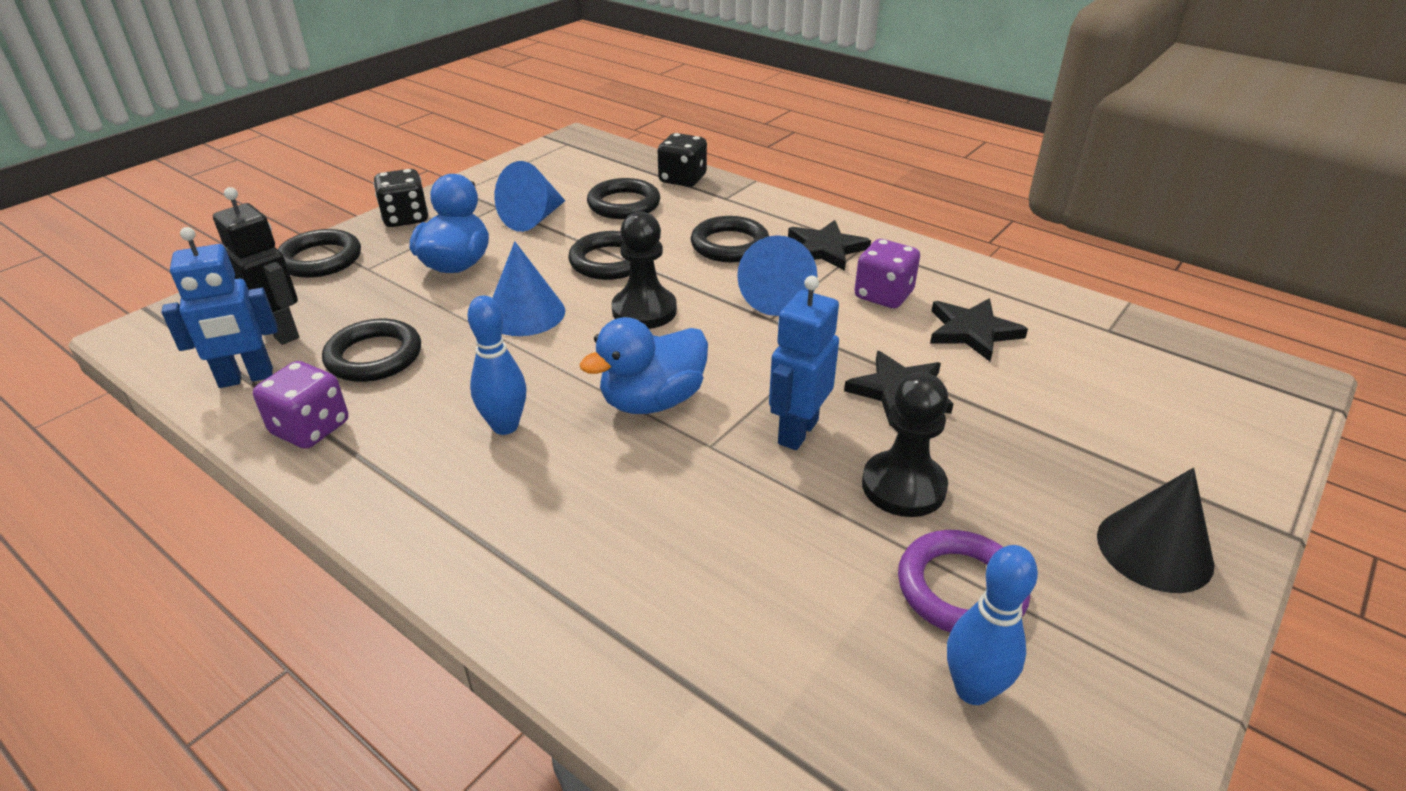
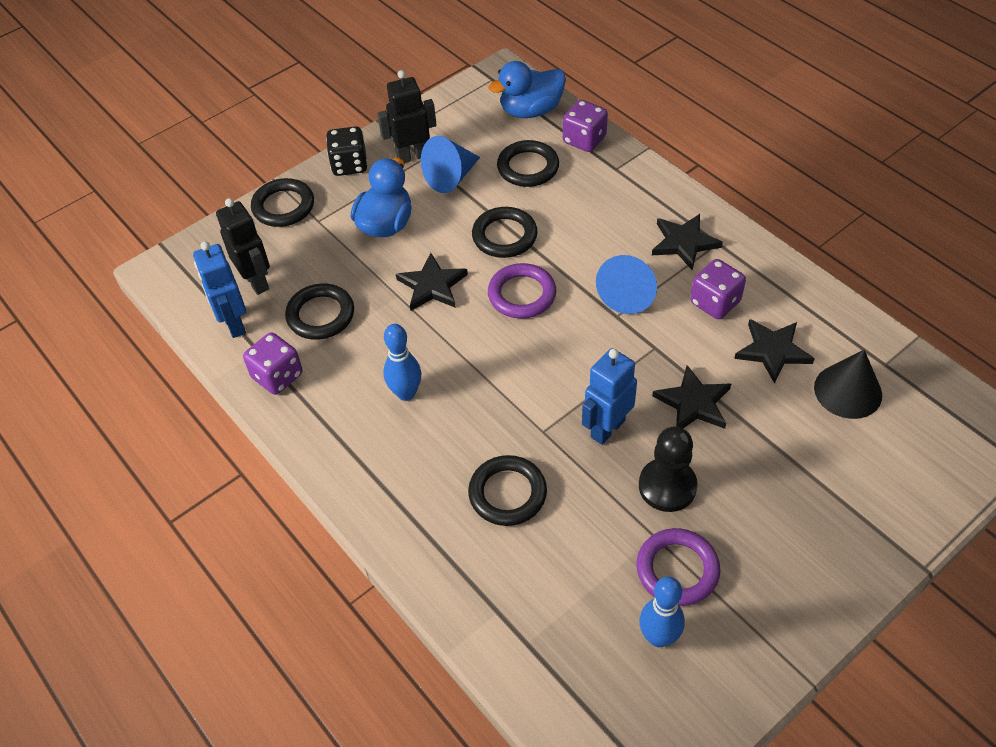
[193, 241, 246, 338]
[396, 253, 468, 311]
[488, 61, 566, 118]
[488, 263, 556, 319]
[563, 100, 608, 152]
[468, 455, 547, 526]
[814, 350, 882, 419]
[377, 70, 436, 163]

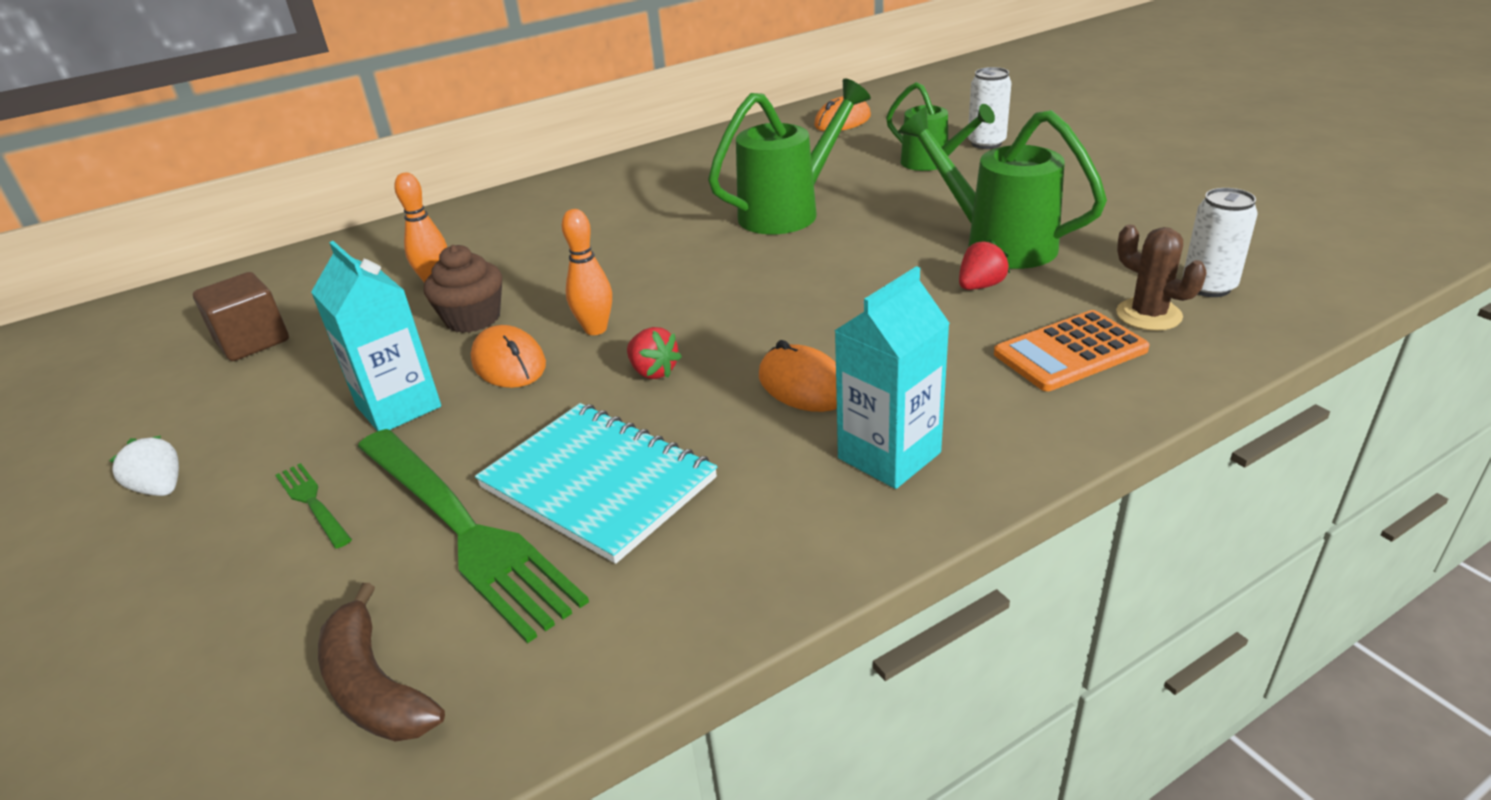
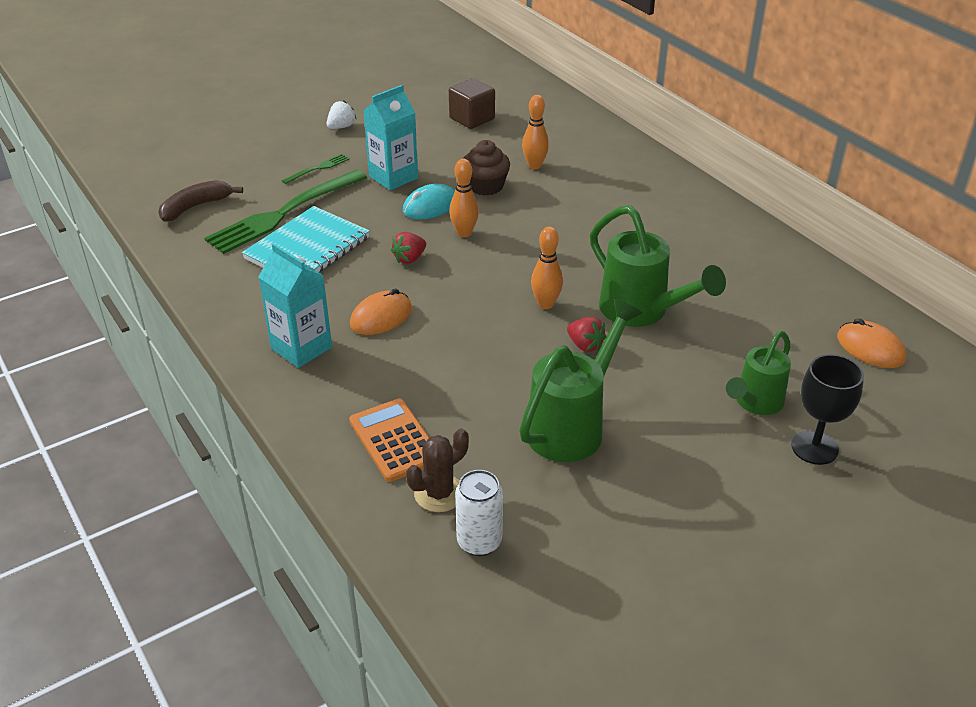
[403, 184, 455, 219]
[567, 317, 606, 352]
[791, 354, 864, 465]
[531, 227, 563, 309]

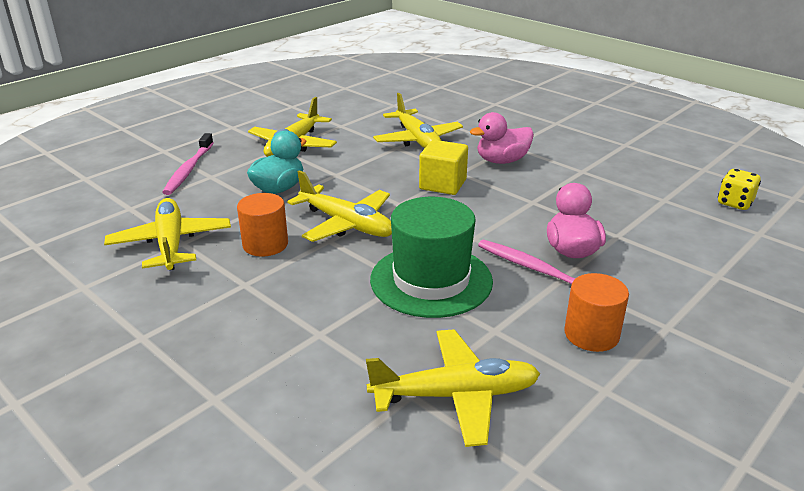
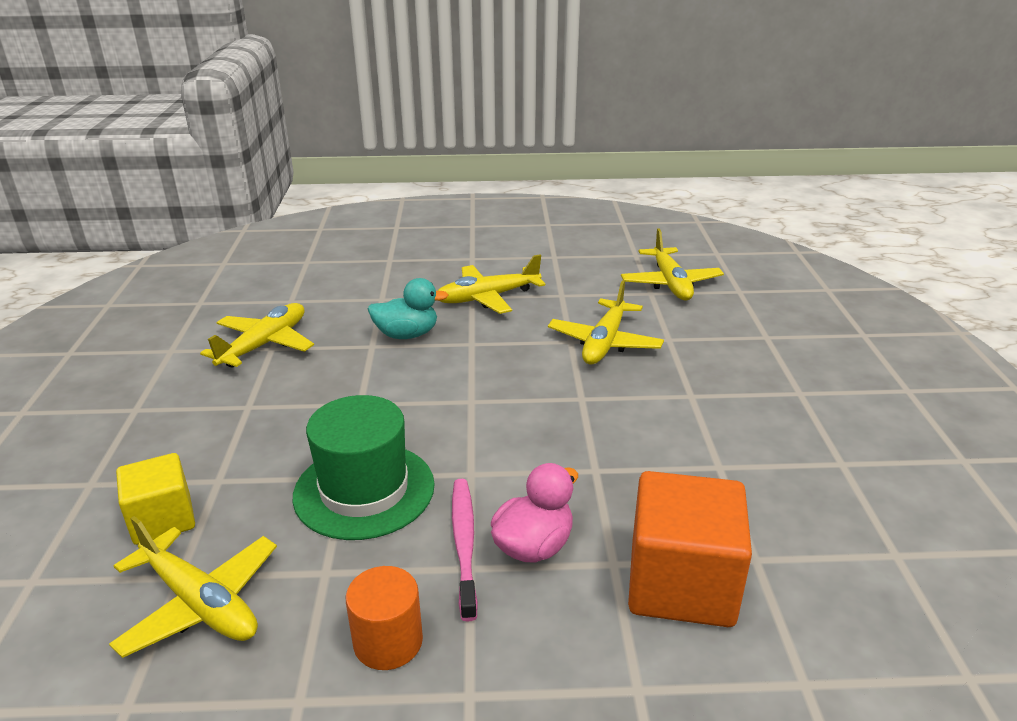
[162, 133, 213, 195] (first image)
[237, 193, 288, 257] (first image)
[621, 229, 724, 301]
[116, 453, 195, 545]
[470, 112, 534, 164] (first image)
[718, 169, 761, 210] (first image)
[628, 471, 752, 627]

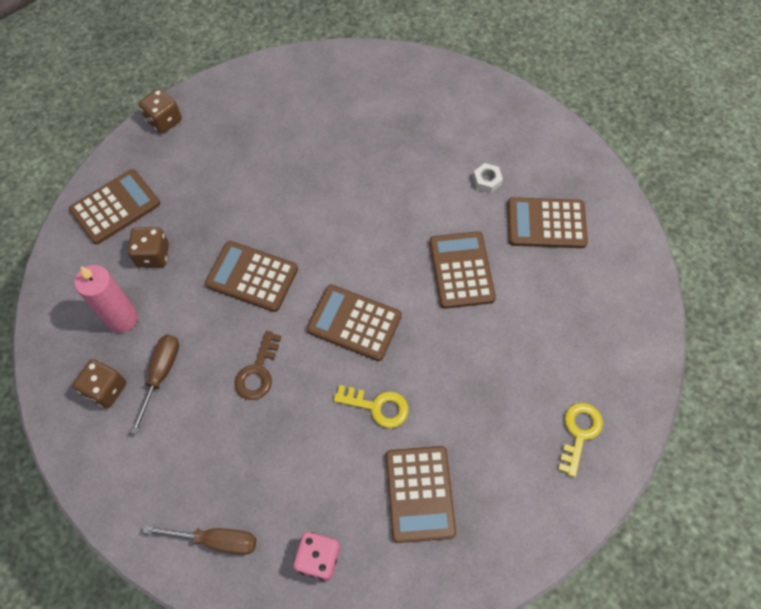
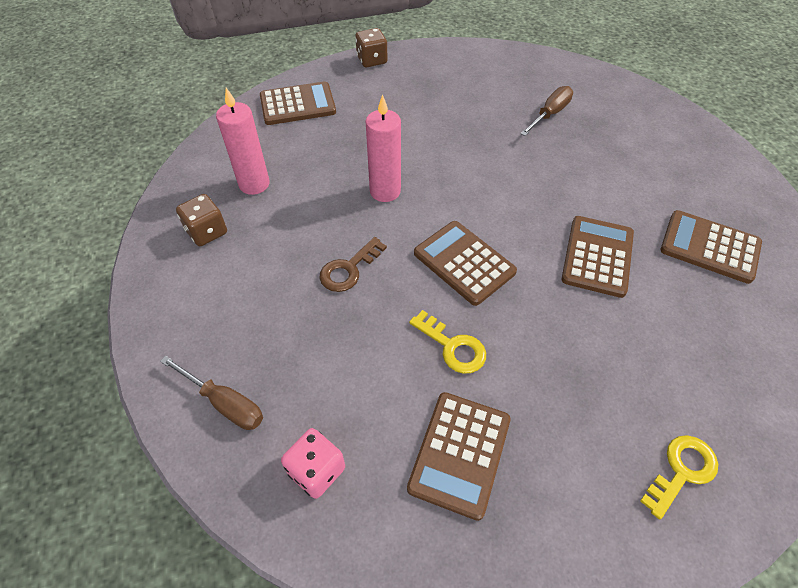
[128, 227, 169, 267] (first image)
[520, 86, 573, 136]
[366, 94, 401, 202]
[473, 163, 503, 194] (first image)

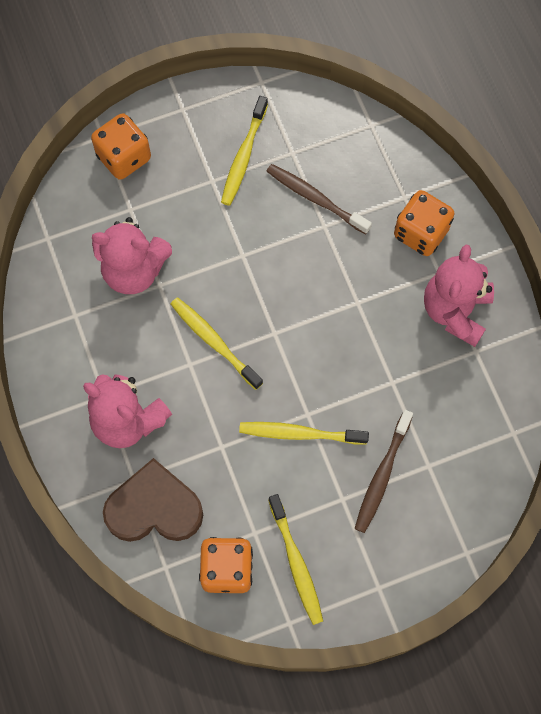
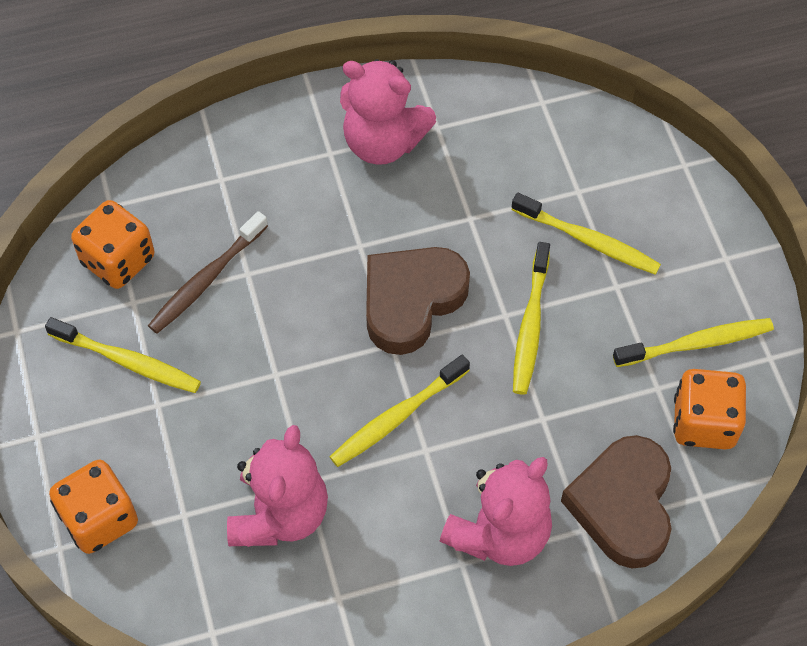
[511, 193, 661, 275]
[71, 200, 155, 289]
[366, 247, 470, 355]

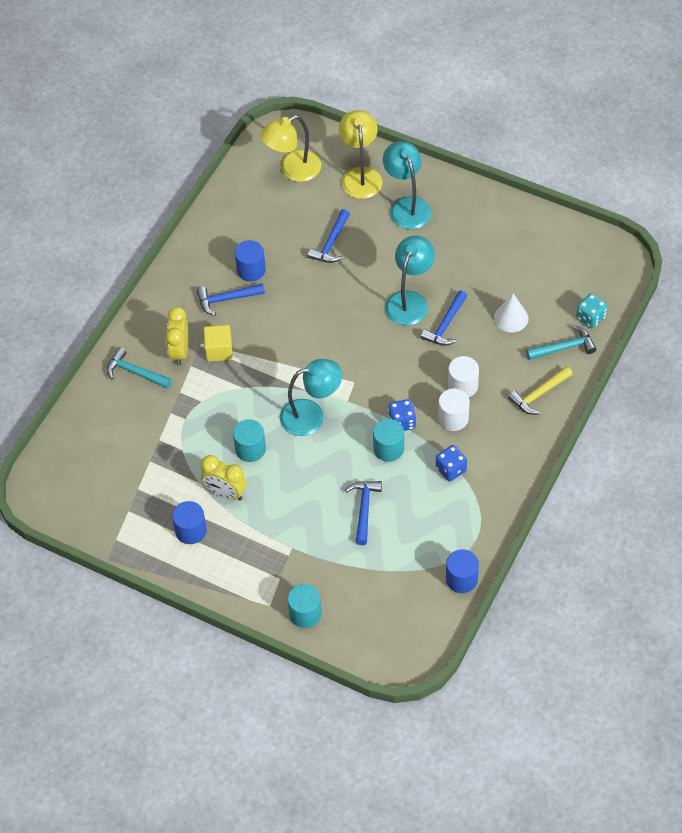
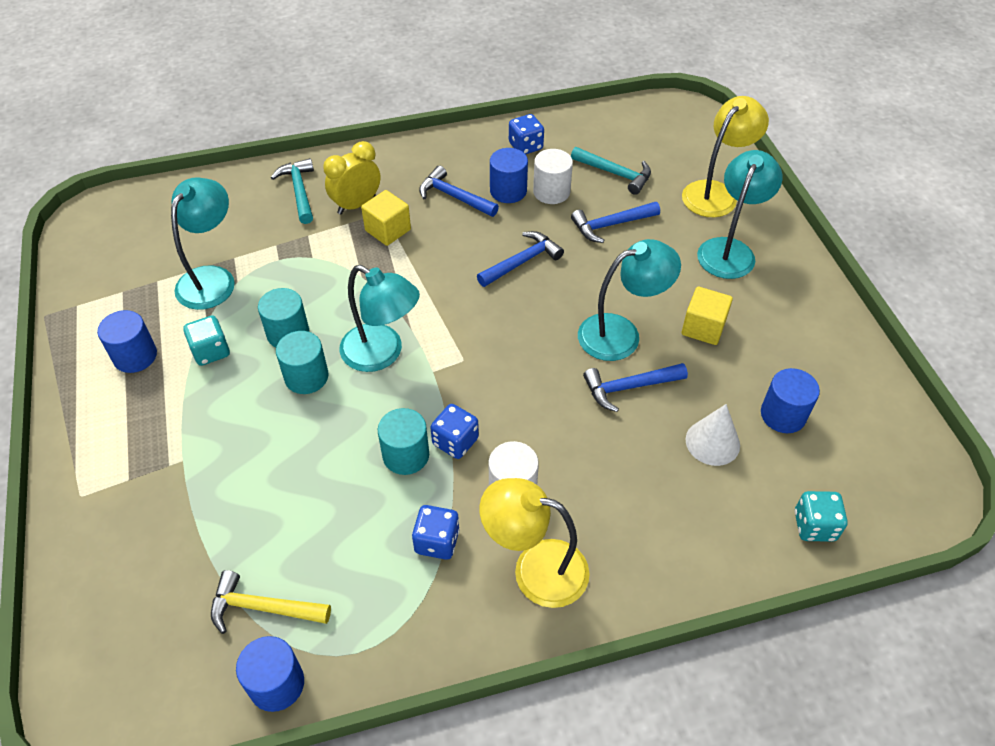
[183, 315, 230, 366]
[480, 478, 590, 608]
[276, 331, 329, 394]
[477, 231, 564, 287]
[533, 149, 573, 204]
[211, 570, 331, 634]
[571, 147, 651, 195]
[171, 177, 235, 310]
[509, 114, 544, 155]
[682, 287, 733, 345]
[761, 368, 820, 433]

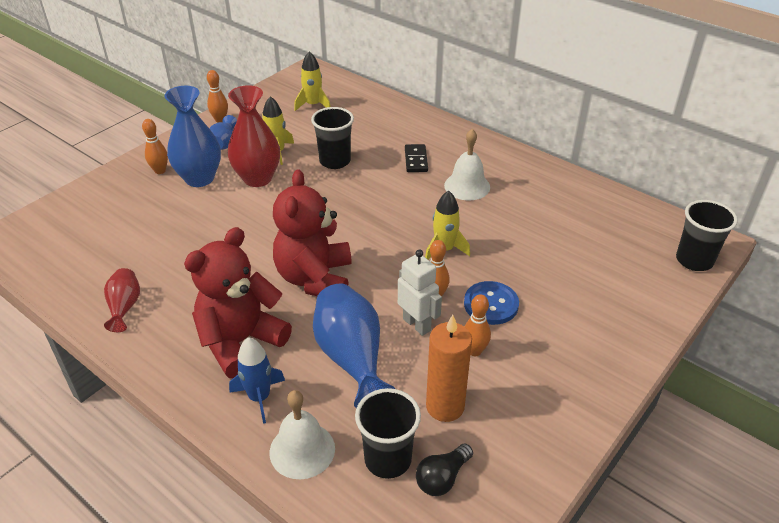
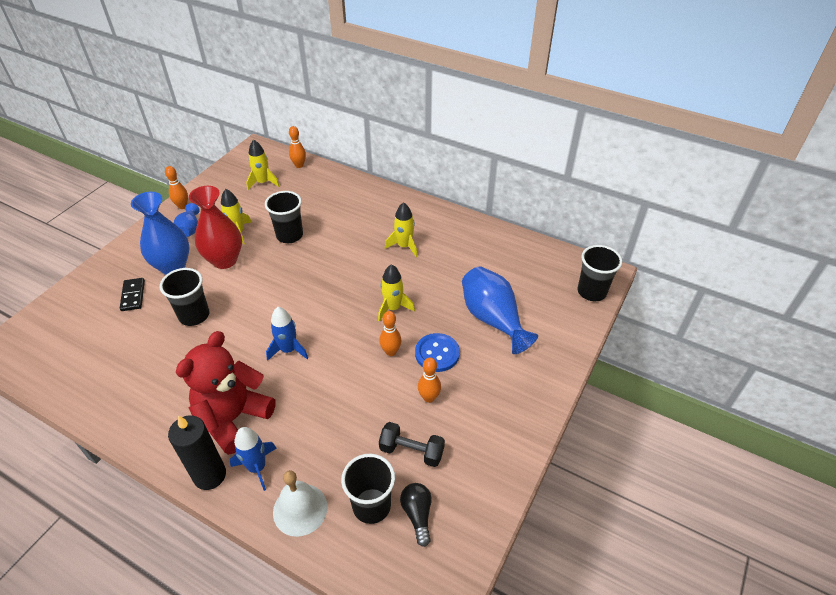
[104, 268, 140, 332] (first image)
[289, 126, 306, 168]
[266, 307, 308, 361]
[462, 266, 538, 354]
[398, 250, 442, 336] (first image)
[120, 278, 145, 311]
[400, 483, 432, 547]
[379, 422, 445, 467]
[385, 202, 418, 257]
[160, 268, 209, 326]
[168, 415, 226, 490]

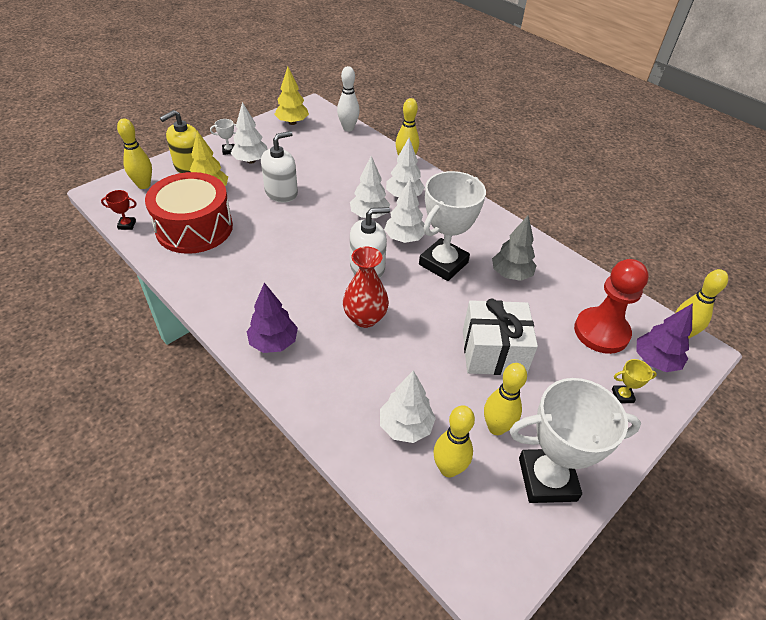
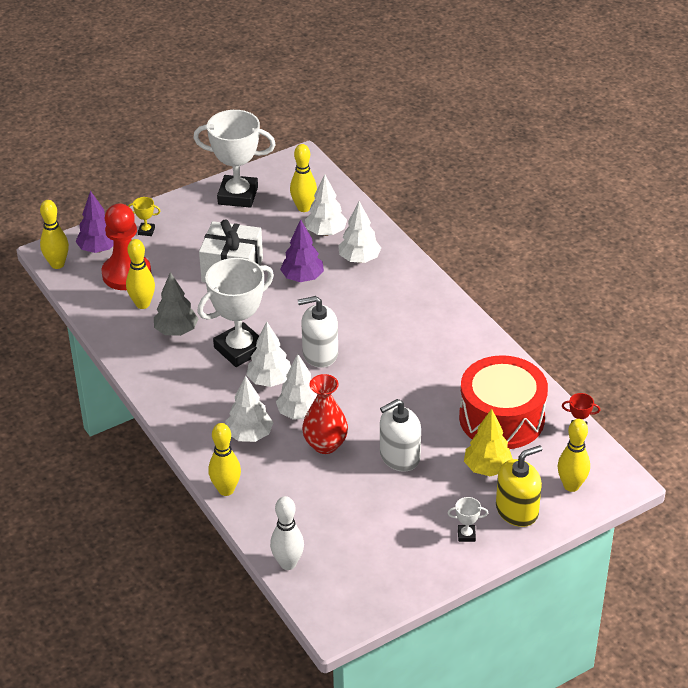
[338, 201, 381, 263]
[280, 219, 324, 282]
[274, 66, 309, 125] (first image)
[302, 374, 348, 454]
[126, 239, 155, 309]

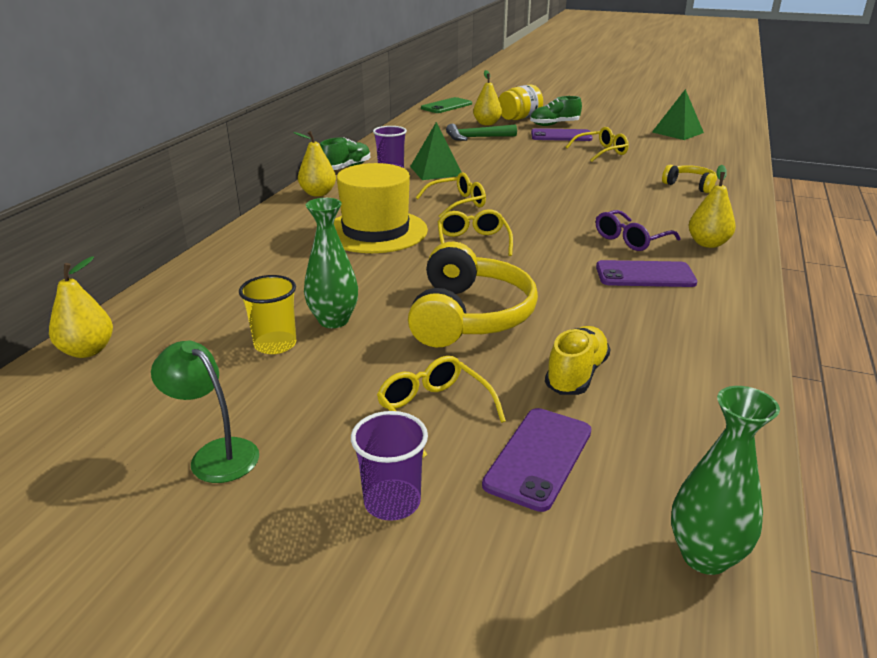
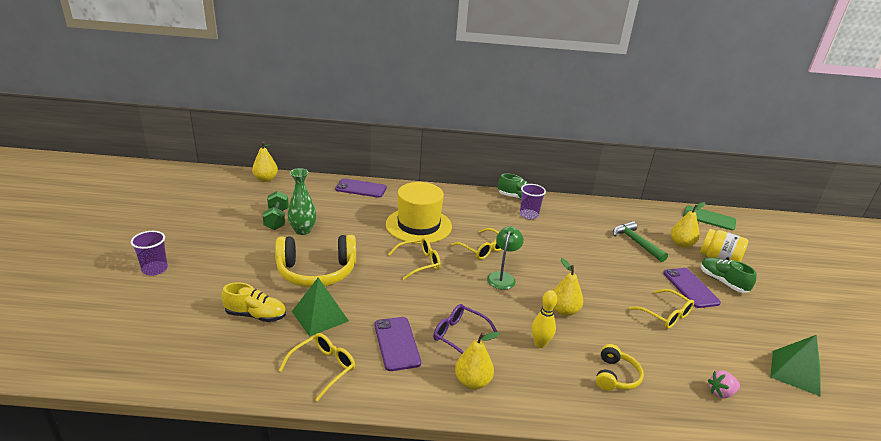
[487, 226, 524, 290]
[263, 191, 289, 230]
[553, 258, 583, 316]
[279, 333, 355, 402]
[292, 278, 349, 337]
[335, 178, 387, 198]
[671, 386, 780, 575] (first image)
[532, 290, 557, 348]
[708, 370, 740, 398]

